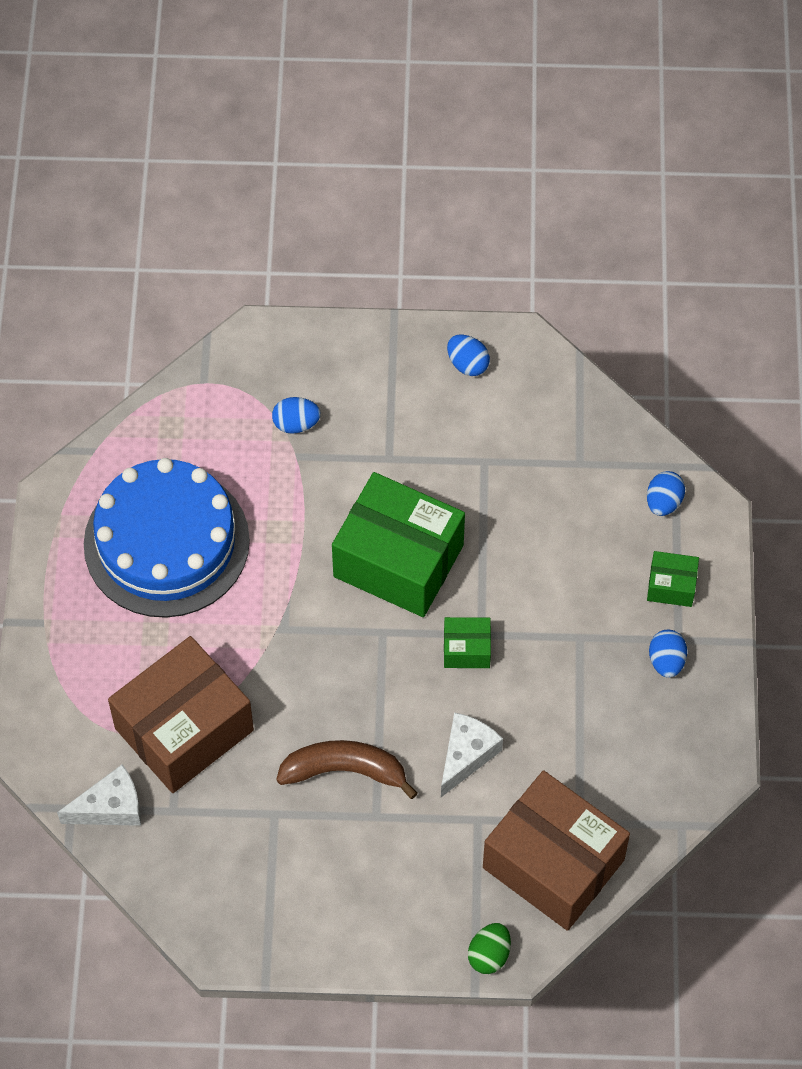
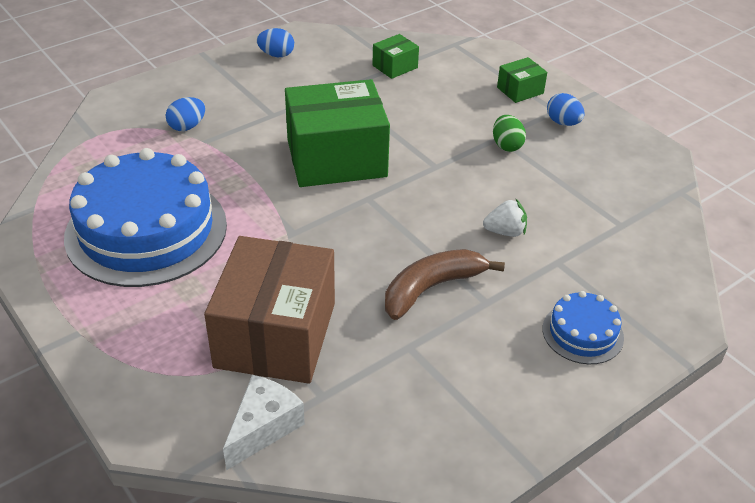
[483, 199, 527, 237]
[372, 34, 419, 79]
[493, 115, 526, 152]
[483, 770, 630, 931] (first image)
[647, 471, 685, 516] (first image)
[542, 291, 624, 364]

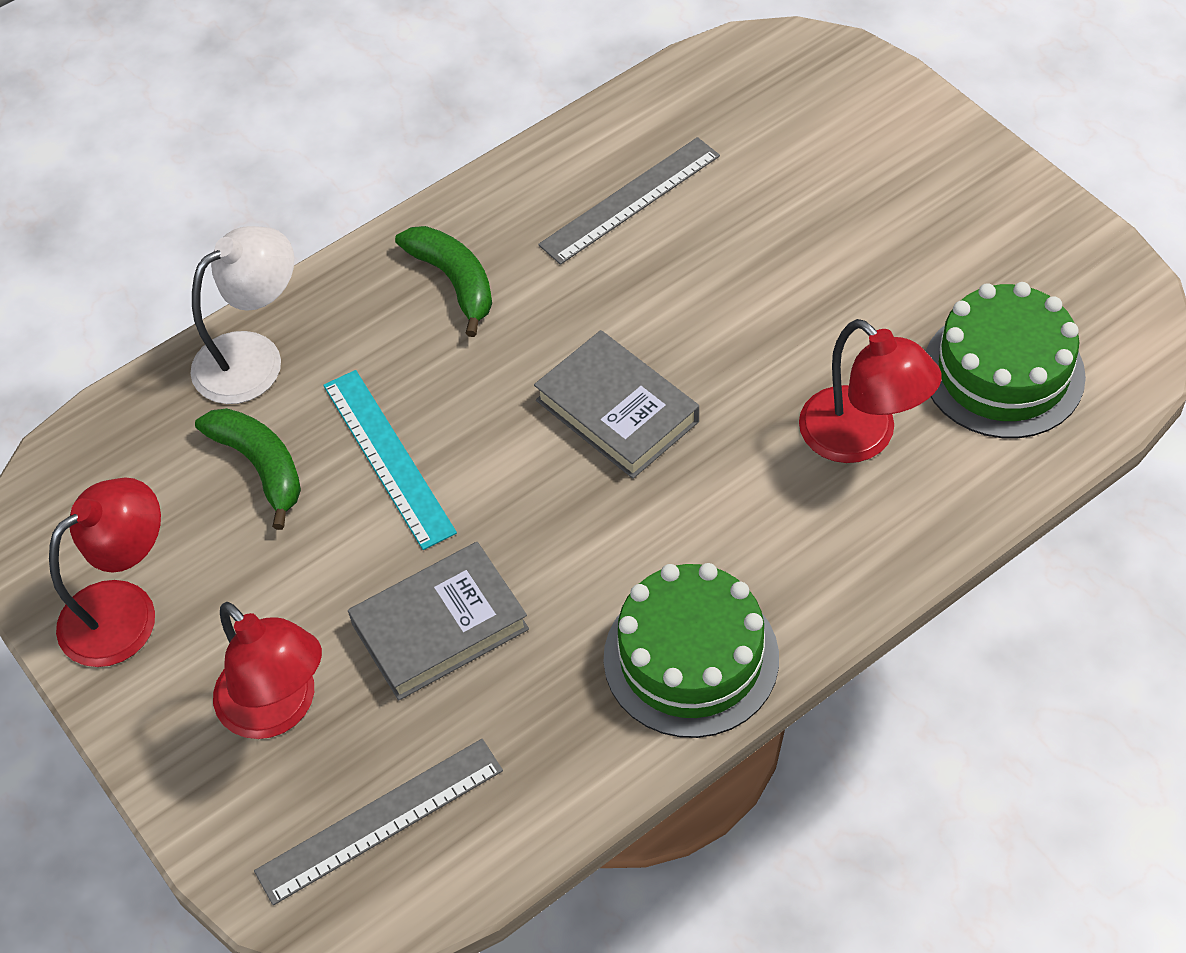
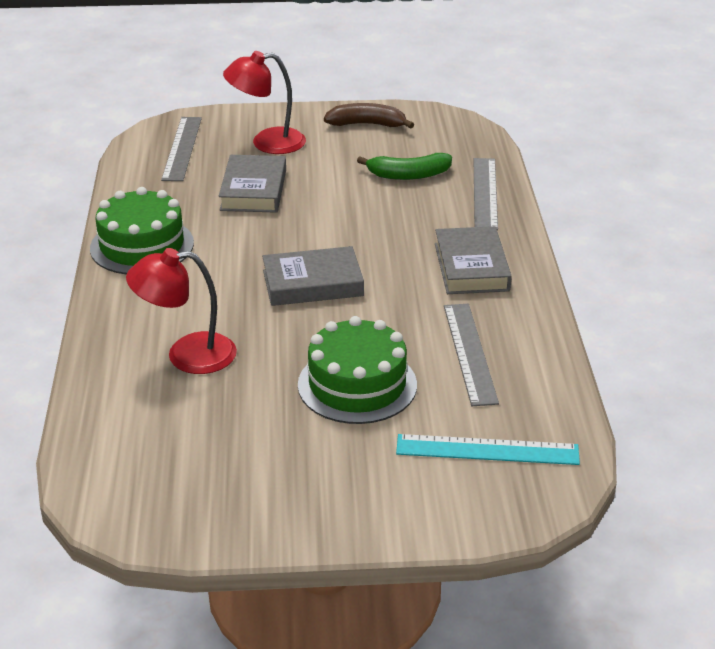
[324, 103, 414, 128]
[474, 158, 498, 230]
[396, 434, 580, 465]
[435, 226, 512, 294]
[298, 316, 417, 424]

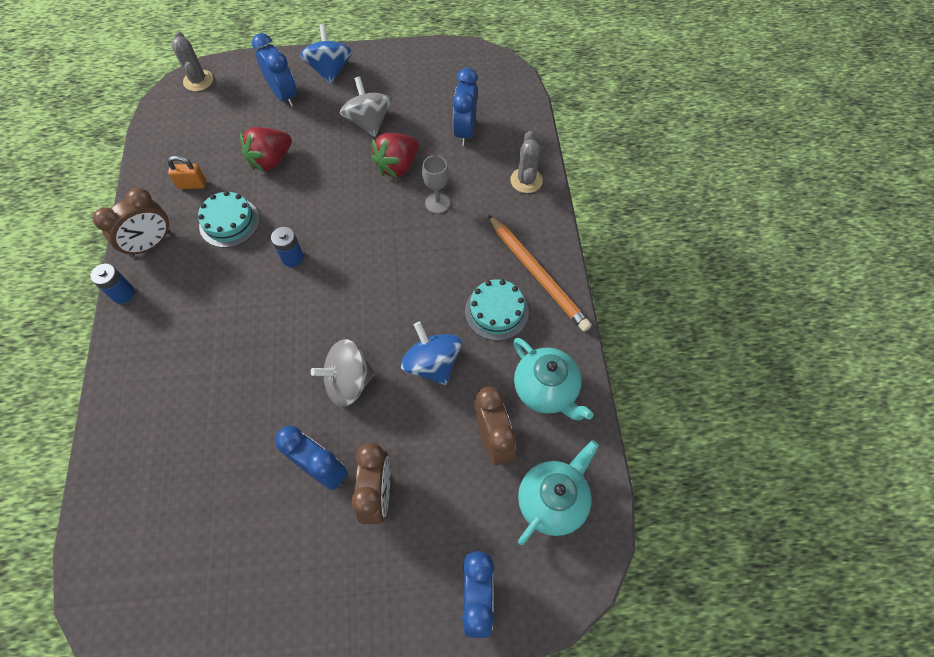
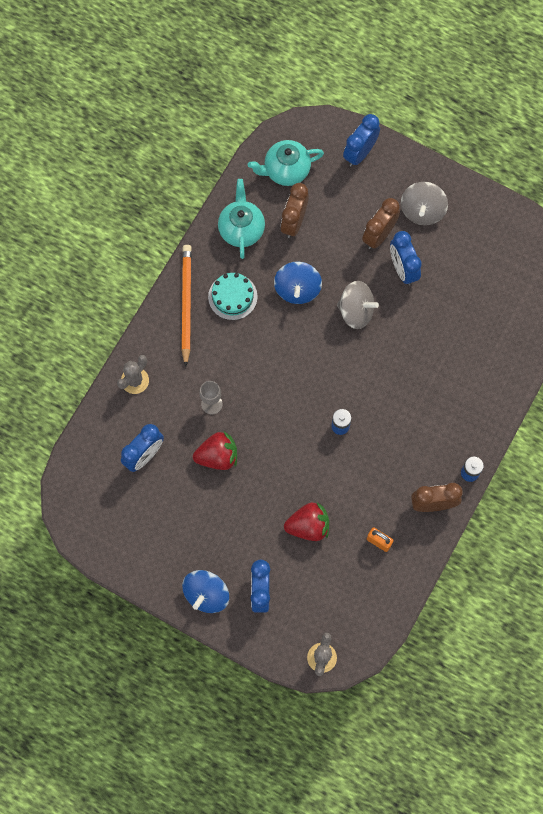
[198, 191, 260, 248] (first image)
[401, 182, 448, 225]

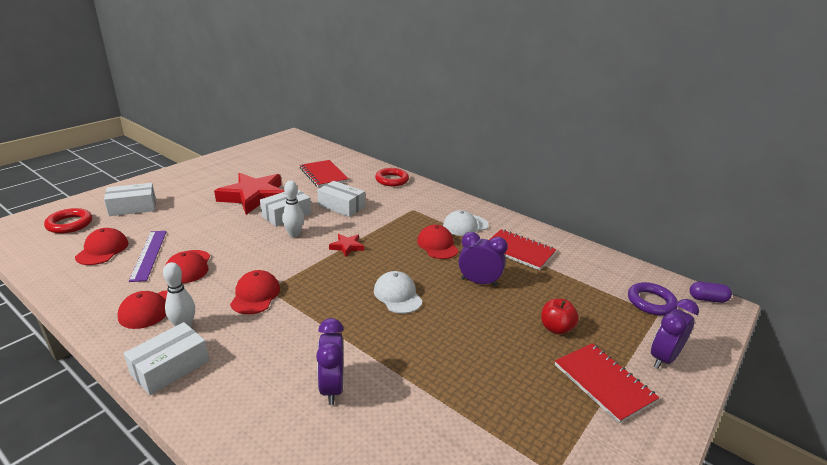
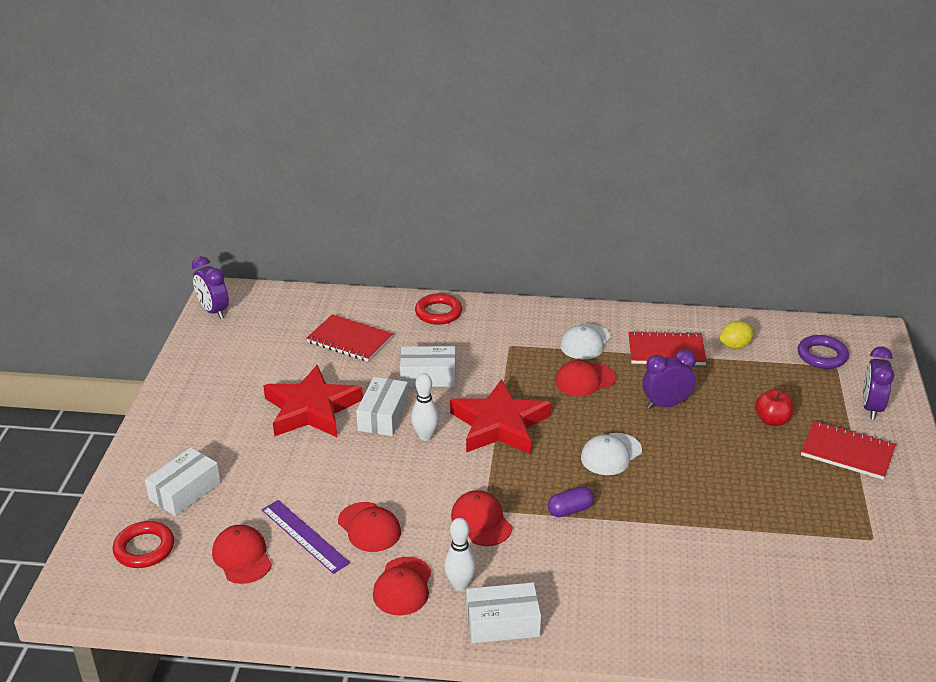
[466, 582, 541, 643]
[192, 256, 229, 319]
[450, 379, 551, 454]
[581, 433, 642, 475]
[555, 360, 616, 396]
[548, 487, 594, 517]
[719, 321, 755, 349]

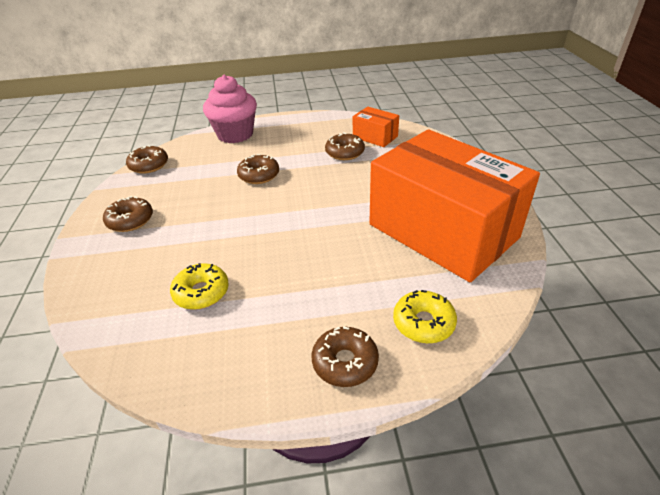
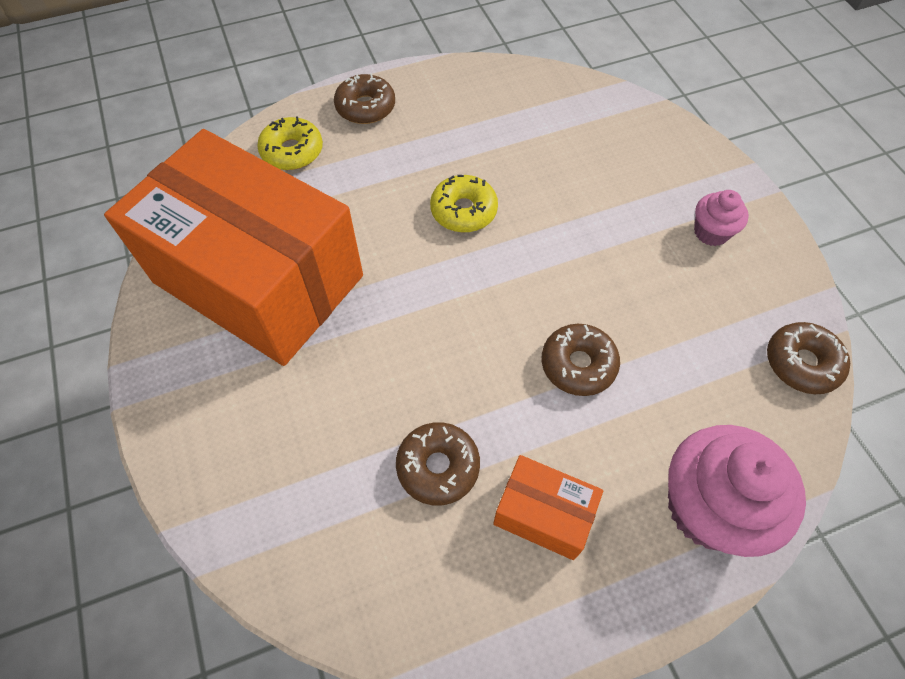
[694, 190, 749, 246]
[430, 175, 498, 232]
[493, 455, 603, 560]

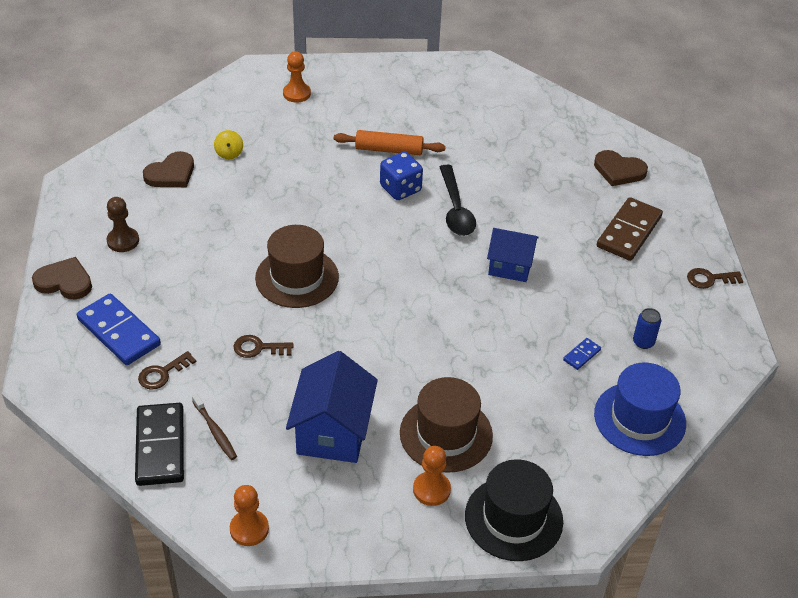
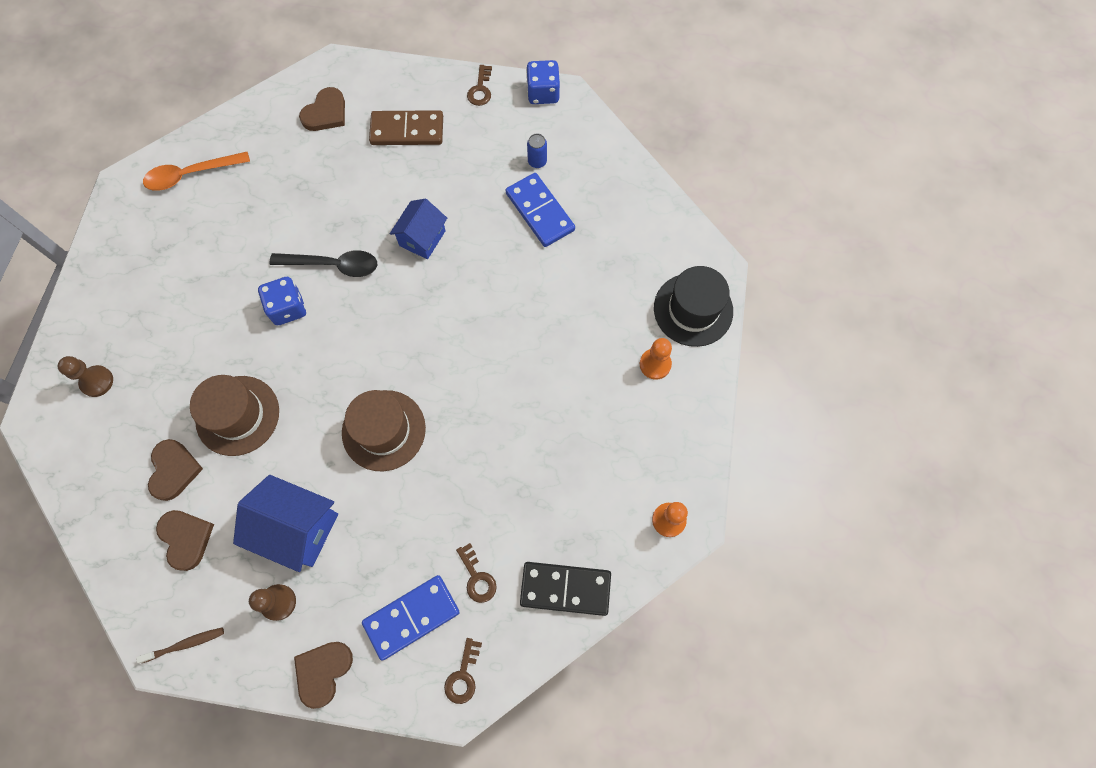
[136, 627, 224, 663]
[148, 439, 203, 501]
[444, 638, 482, 704]
[58, 356, 113, 397]
[233, 475, 338, 572]
[334, 130, 446, 155] (first image)
[190, 375, 279, 456]
[506, 173, 575, 247]
[594, 363, 686, 456] (first image)
[369, 110, 443, 145]
[143, 152, 250, 191]
[526, 60, 560, 104]

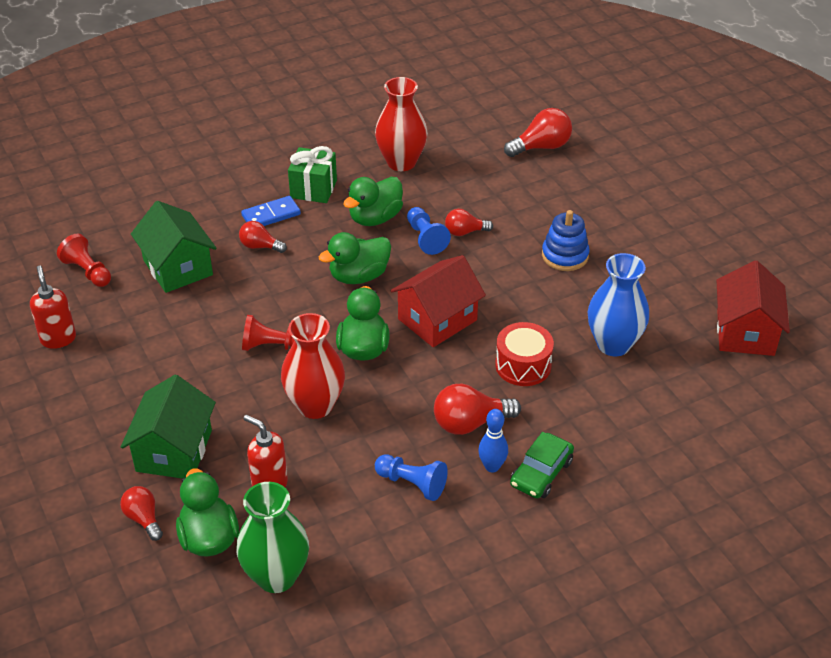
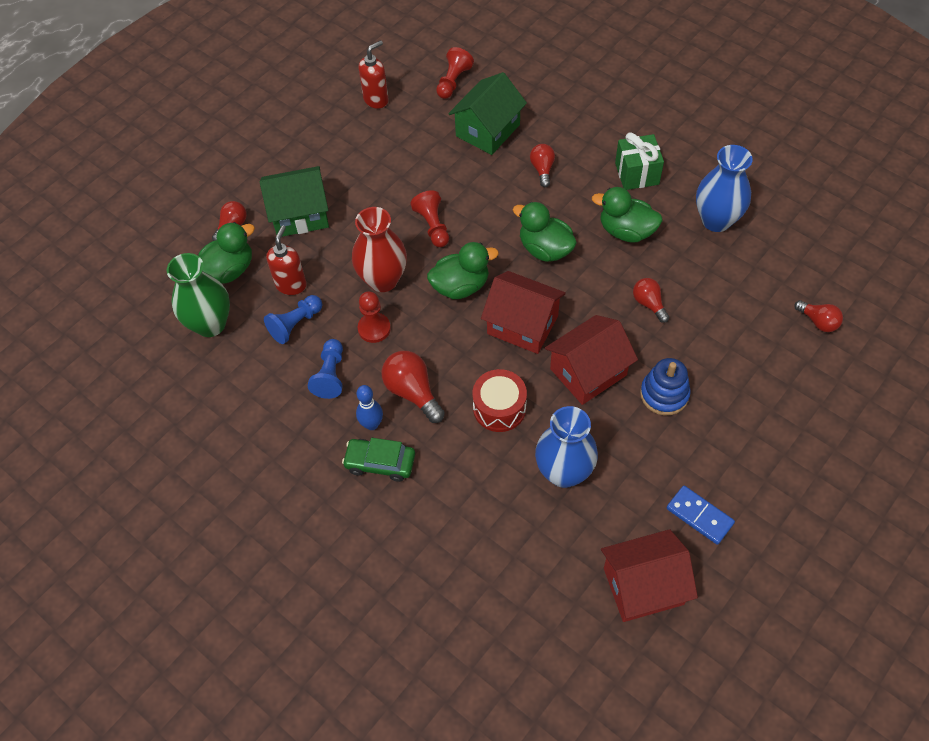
[666, 486, 735, 545]
[696, 145, 753, 232]
[264, 295, 322, 344]
[794, 300, 843, 332]
[358, 291, 391, 343]
[545, 315, 638, 405]

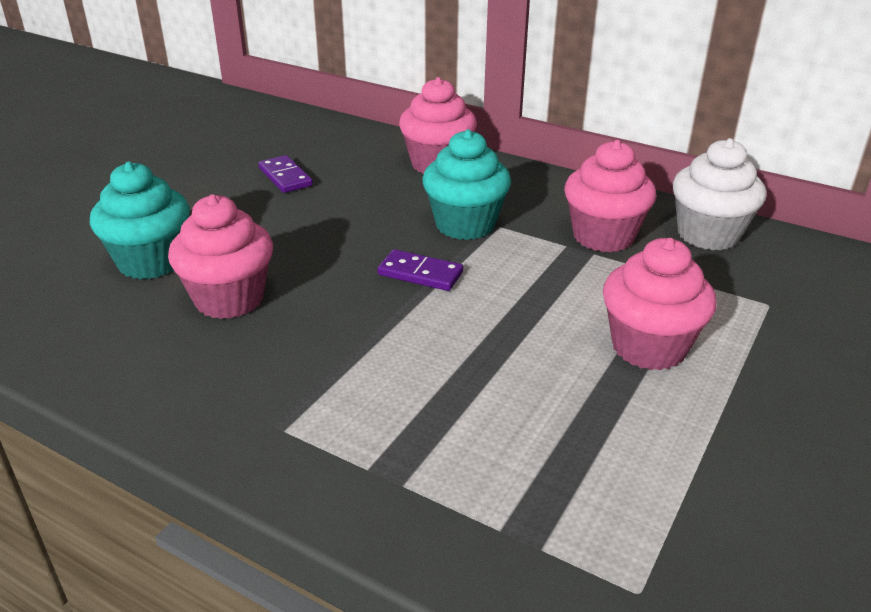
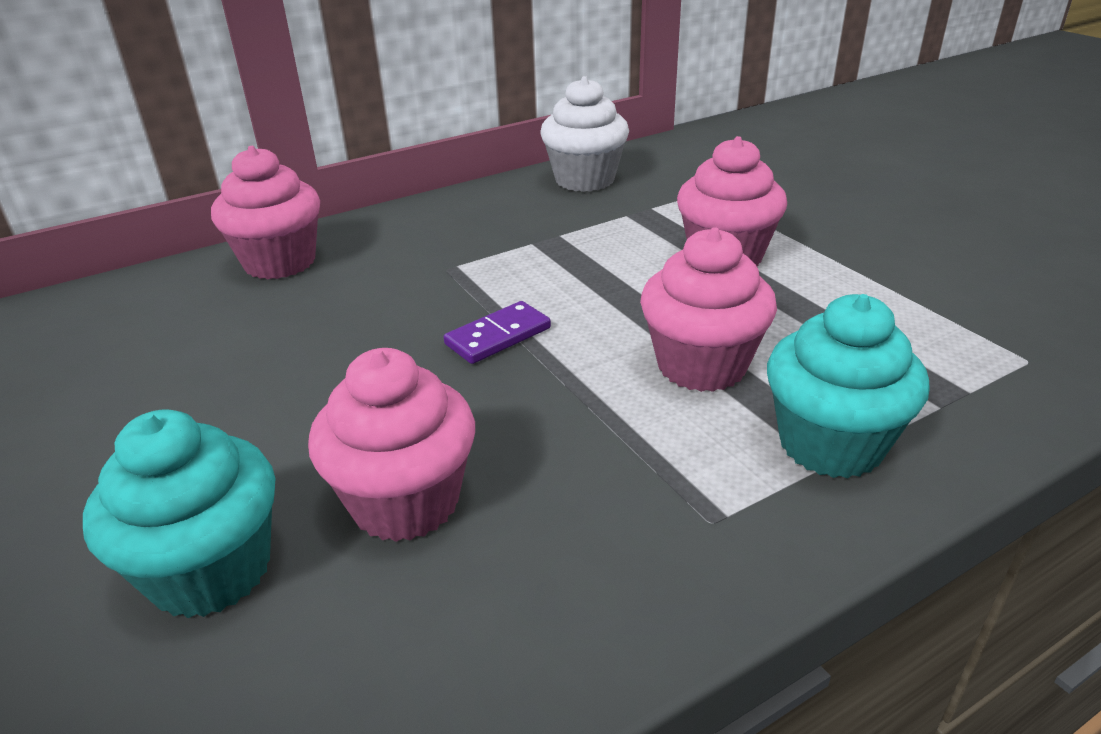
[258, 155, 313, 193] (first image)
[767, 294, 930, 479]
[640, 227, 777, 392]

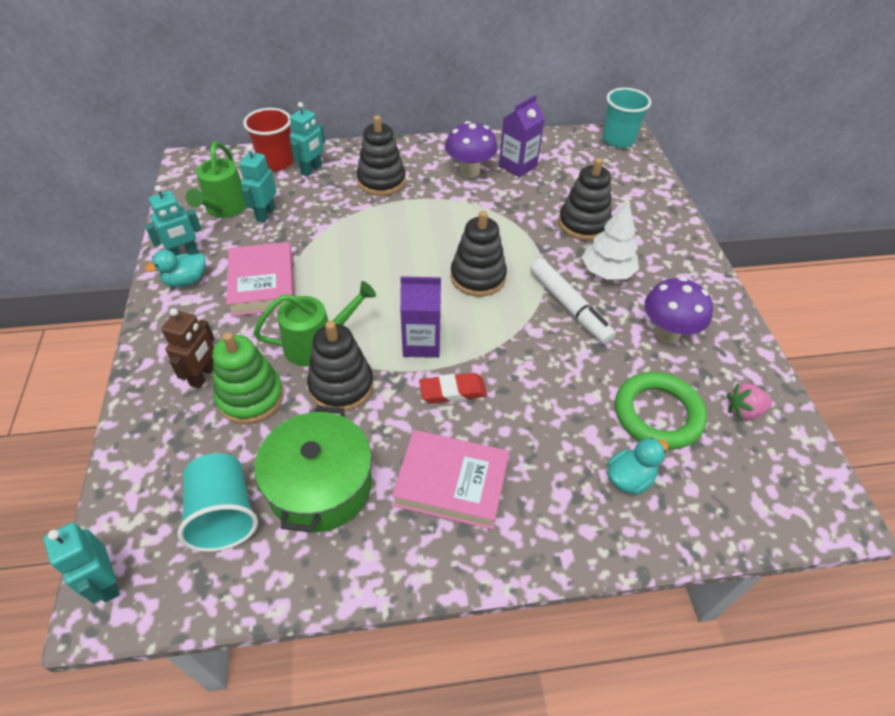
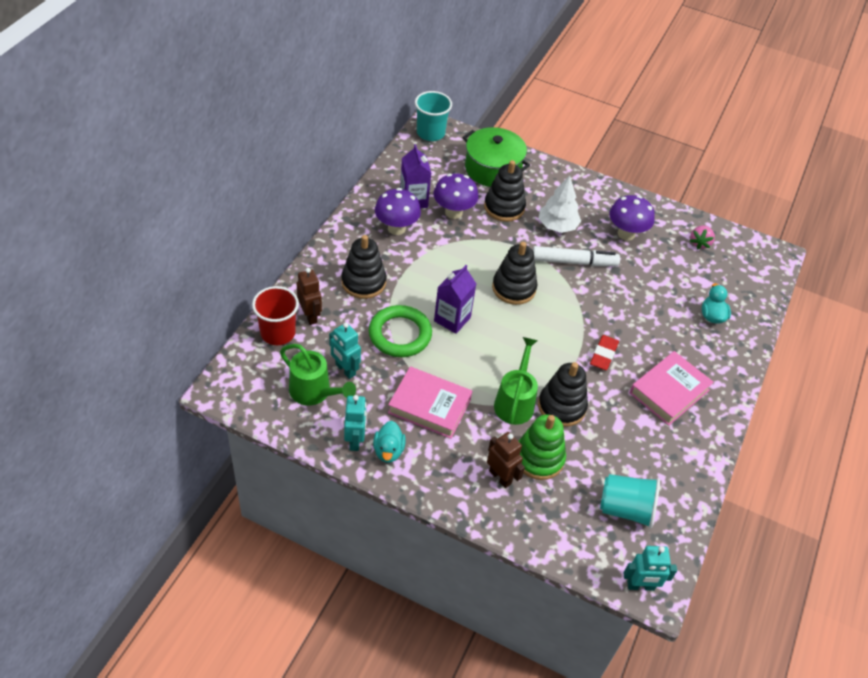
[462, 127, 530, 187]
[297, 268, 322, 325]
[434, 265, 476, 334]
[369, 305, 432, 357]
[434, 173, 479, 219]

